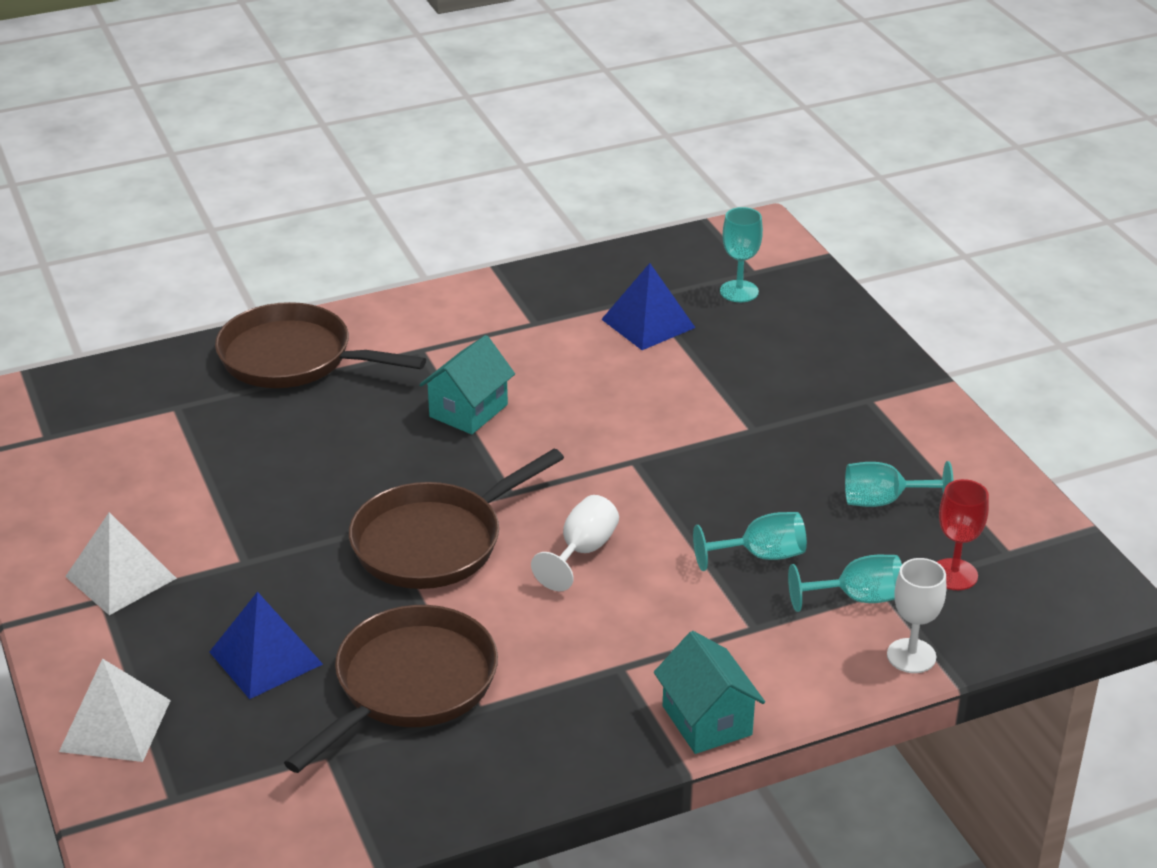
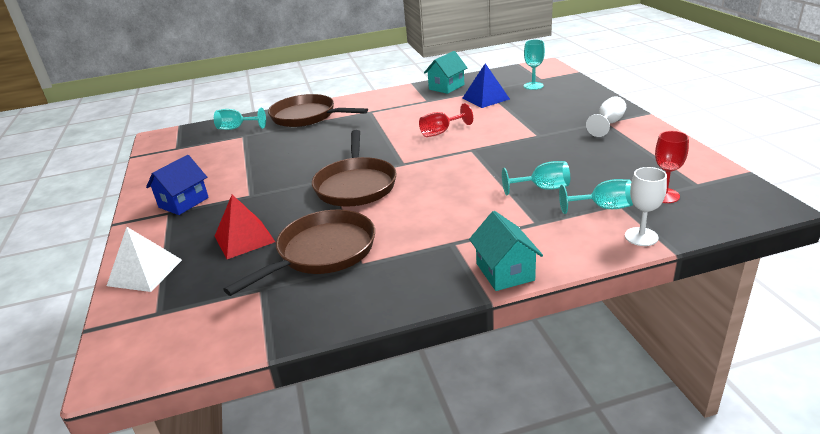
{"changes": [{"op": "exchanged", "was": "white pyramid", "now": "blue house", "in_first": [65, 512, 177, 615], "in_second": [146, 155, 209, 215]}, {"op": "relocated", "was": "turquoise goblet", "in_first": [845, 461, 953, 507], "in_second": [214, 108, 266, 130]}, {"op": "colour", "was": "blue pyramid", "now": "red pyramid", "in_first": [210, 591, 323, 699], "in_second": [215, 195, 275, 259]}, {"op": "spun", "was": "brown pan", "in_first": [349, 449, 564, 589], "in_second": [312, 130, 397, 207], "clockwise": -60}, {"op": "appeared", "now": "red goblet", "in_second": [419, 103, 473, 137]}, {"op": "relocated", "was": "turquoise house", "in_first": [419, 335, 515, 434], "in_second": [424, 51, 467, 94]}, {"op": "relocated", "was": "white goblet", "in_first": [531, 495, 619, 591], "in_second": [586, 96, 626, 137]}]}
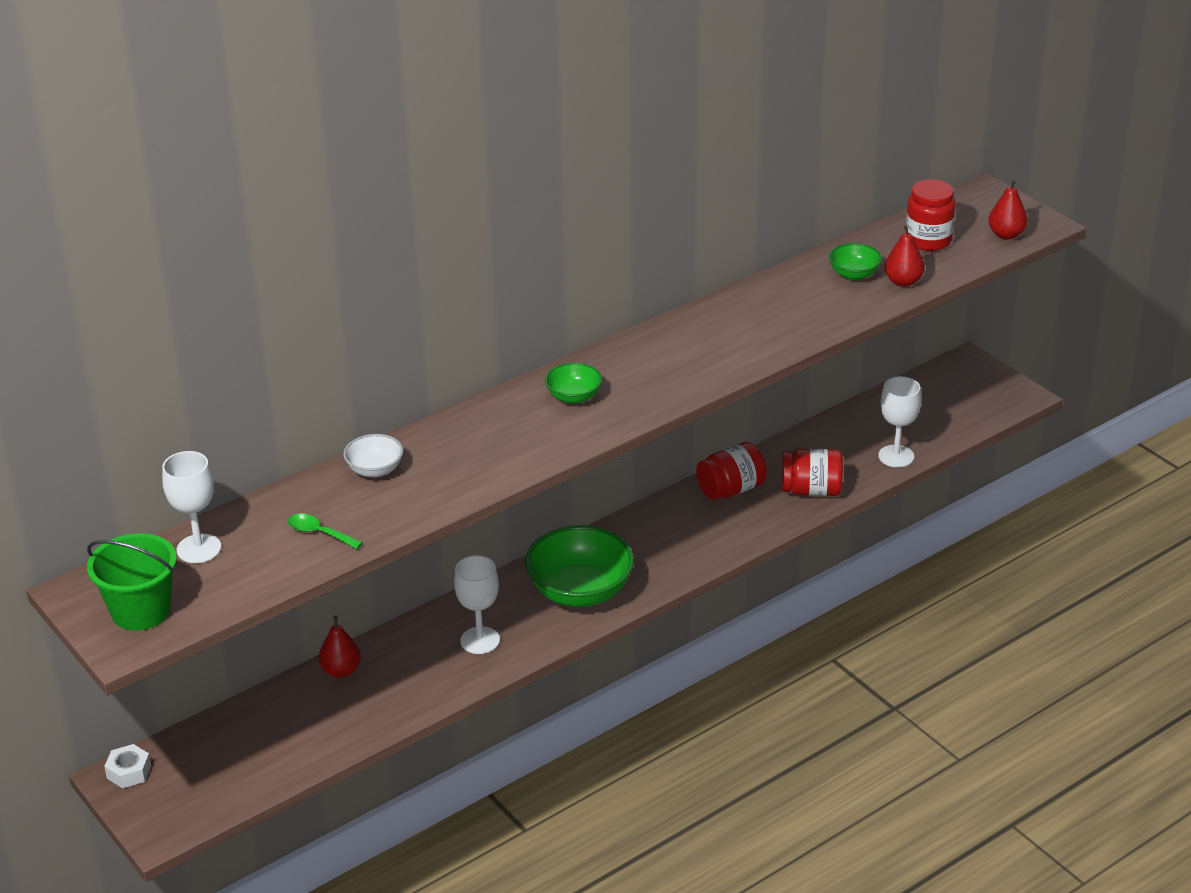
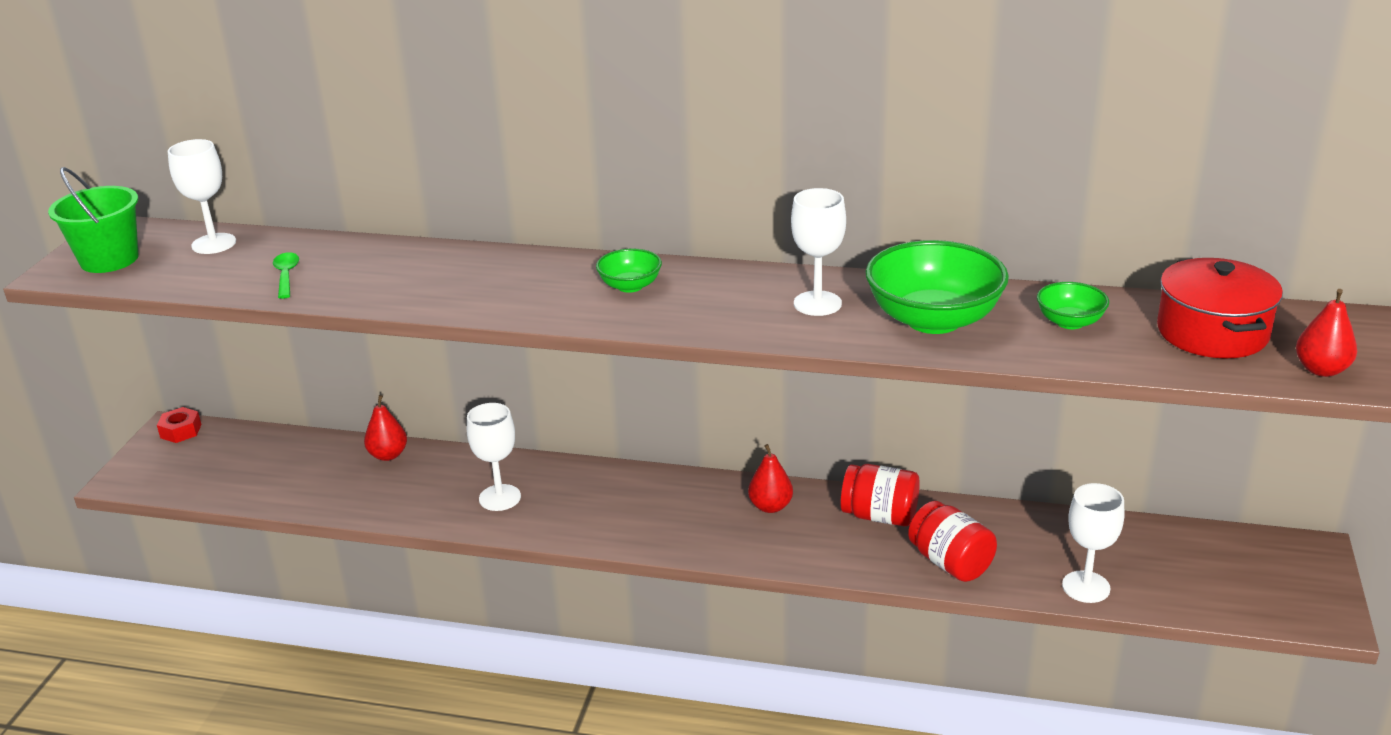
{"changes": [{"op": "colour", "was": "white nut", "now": "red nut", "in_first": [104, 744, 151, 788], "in_second": [157, 407, 202, 443]}, {"op": "relocated", "was": "red pear", "in_first": [884, 225, 925, 287], "in_second": [748, 444, 793, 513]}, {"op": "appeared", "now": "white goblet", "in_second": [791, 188, 846, 316]}, {"op": "relocated", "was": "green bowl", "in_first": [525, 525, 634, 607], "in_second": [865, 240, 1009, 334]}, {"op": "exchanged", "was": "red jar", "now": "red pot", "in_first": [905, 179, 956, 251], "in_second": [1157, 258, 1283, 358]}, {"op": "missing", "was": "white bowl", "in_first": [343, 434, 403, 477]}]}
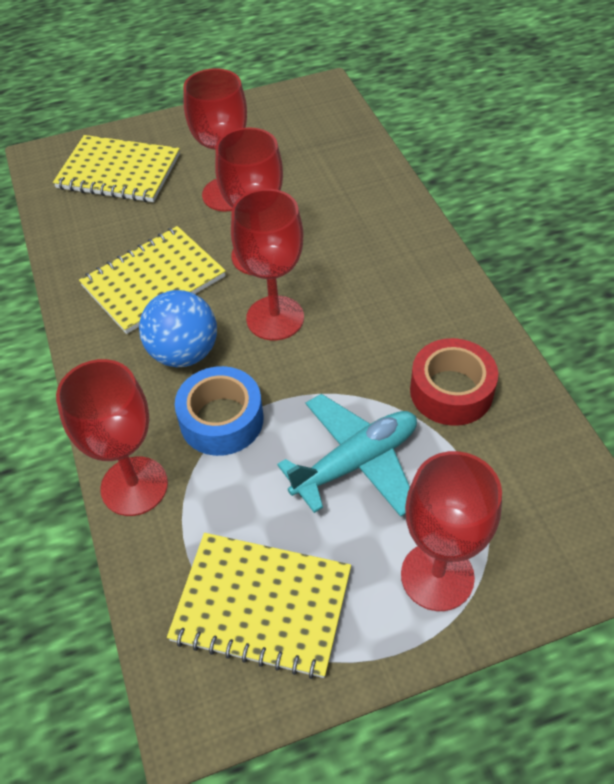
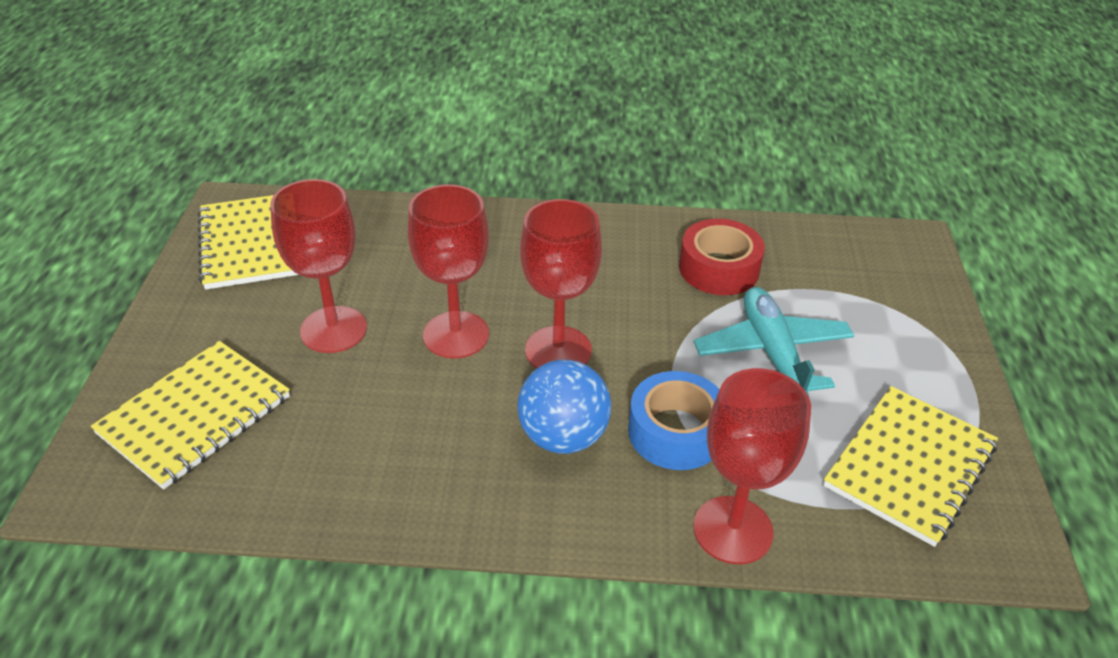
{"changes": [{"op": "relocated", "was": "yellow notebook", "in_first": [79, 226, 226, 334], "in_second": [198, 195, 299, 290]}, {"op": "missing", "was": "red goblet", "in_first": [401, 451, 502, 611]}]}
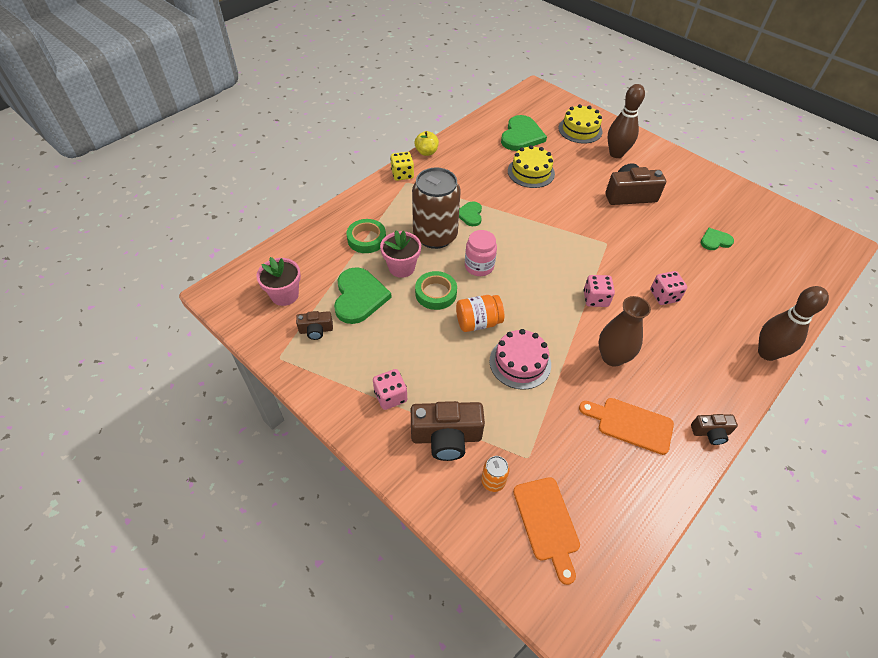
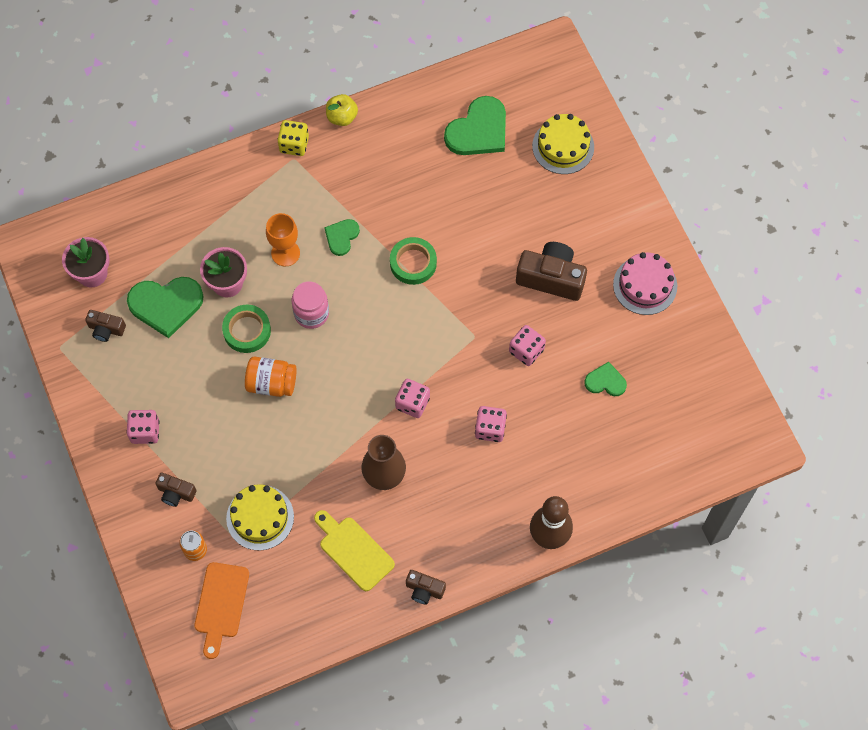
{"changes": [{"op": "spun", "was": "green heart", "in_first": [334, 267, 392, 324], "in_second": [127, 277, 204, 338], "clockwise": 60}, {"op": "size", "was": "brown camera", "in_first": [411, 401, 485, 461], "in_second": [155, 472, 197, 507], "ratio": 0.54}, {"op": "relocated", "was": "yellow cake", "in_first": [508, 145, 555, 188], "in_second": [226, 484, 294, 551]}, {"op": "exchanged", "was": "brown can", "now": "orange goblet", "in_first": [412, 168, 461, 249], "in_second": [266, 213, 300, 266]}, {"op": "colour", "was": "orange cutting board", "now": "yellow cutting board", "in_first": [579, 398, 674, 455], "in_second": [314, 510, 395, 591]}, {"op": "relocated", "was": "green tape", "in_first": [346, 219, 386, 253], "in_second": [390, 237, 437, 285]}, {"op": "appeared", "now": "pink dice", "in_second": [509, 325, 546, 366]}, {"op": "relocated", "was": "pink cake", "in_first": [489, 329, 551, 390], "in_second": [613, 252, 677, 315]}, {"op": "missing", "was": "brown bowling pin", "in_first": [608, 84, 645, 158]}]}
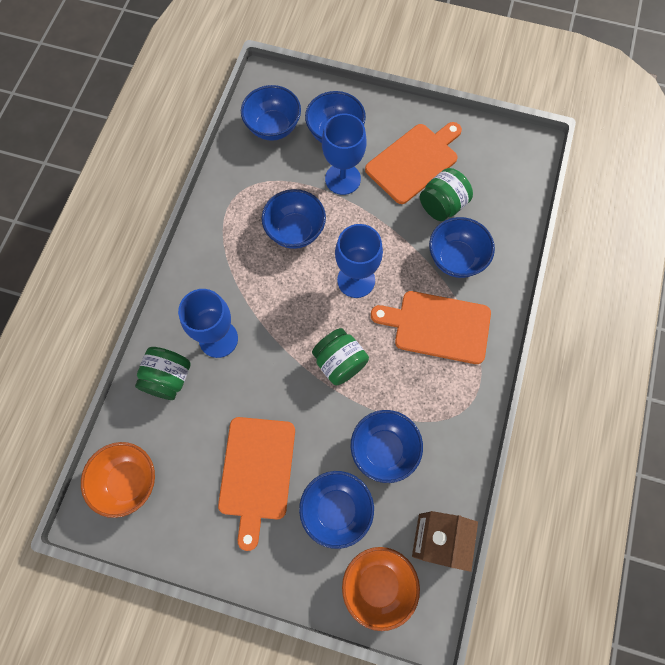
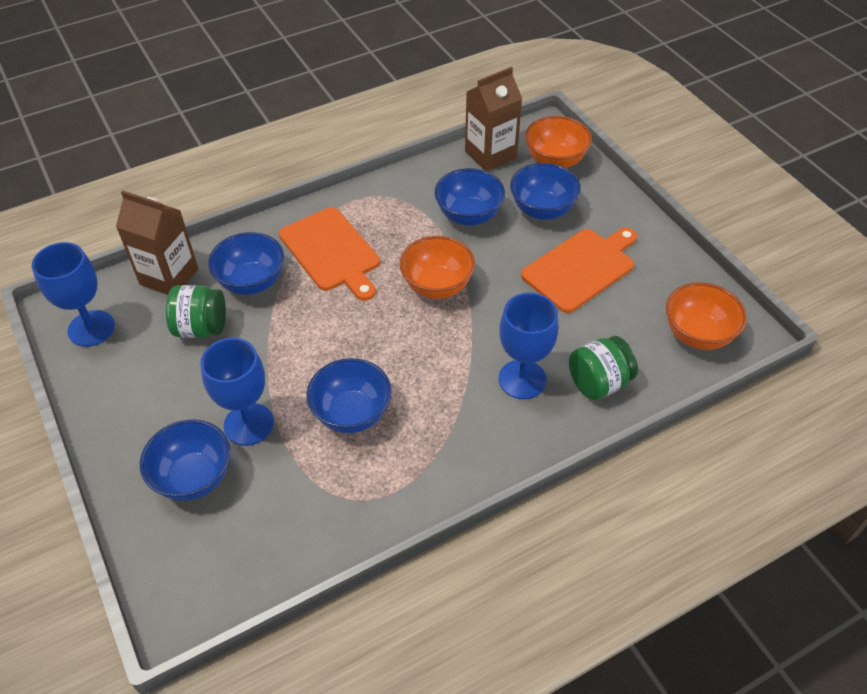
{"changes": [{"op": "relocated", "was": "blue goblet", "in_first": [335, 224, 383, 298], "in_second": [32, 242, 115, 347]}, {"op": "appeared", "now": "brown carton", "in_second": [116, 190, 198, 295]}, {"op": "exchanged", "was": "green jar", "now": "orange bowl", "in_first": [312, 328, 369, 385], "in_second": [399, 236, 475, 299]}, {"op": "missing", "was": "blue bowl", "in_first": [241, 85, 301, 141]}, {"op": "missing", "was": "orange cutting board", "in_first": [365, 122, 462, 204]}]}
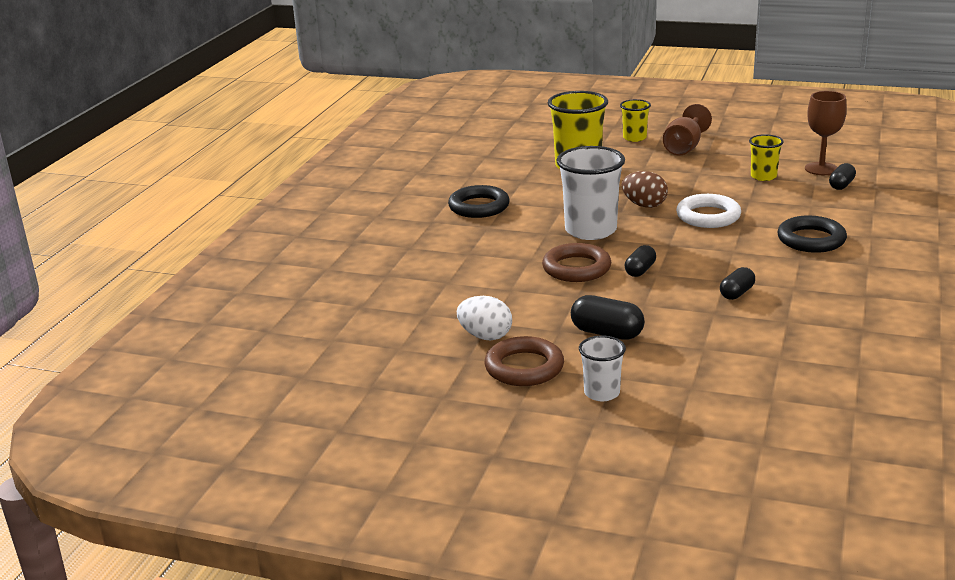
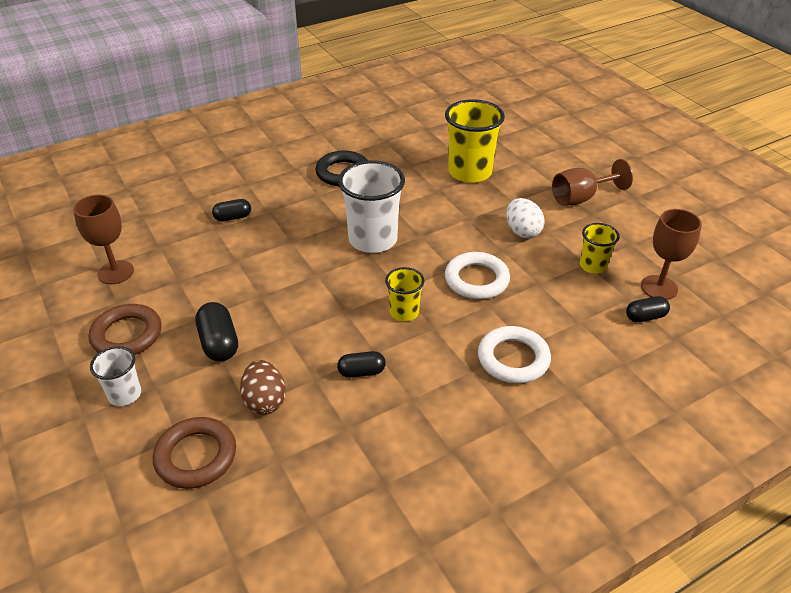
{"changes": [{"op": "appeared", "now": "brown goblet", "in_second": [73, 194, 134, 284]}, {"op": "relocated", "was": "brown ring", "in_first": [542, 243, 611, 282], "in_second": [153, 417, 236, 489]}, {"op": "relocated", "was": "black capsule", "in_first": [625, 245, 656, 277], "in_second": [212, 199, 251, 222]}, {"op": "relocated", "was": "brown egg", "in_first": [622, 171, 668, 208], "in_second": [240, 360, 286, 415]}, {"op": "relocated", "was": "yellow cup", "in_first": [620, 99, 651, 142], "in_second": [385, 267, 425, 321]}, {"op": "colour", "was": "black ring", "now": "white ring", "in_first": [777, 216, 847, 253], "in_second": [478, 326, 551, 383]}, {"op": "relocated", "was": "white egg", "in_first": [457, 296, 512, 340], "in_second": [506, 198, 544, 238]}]}
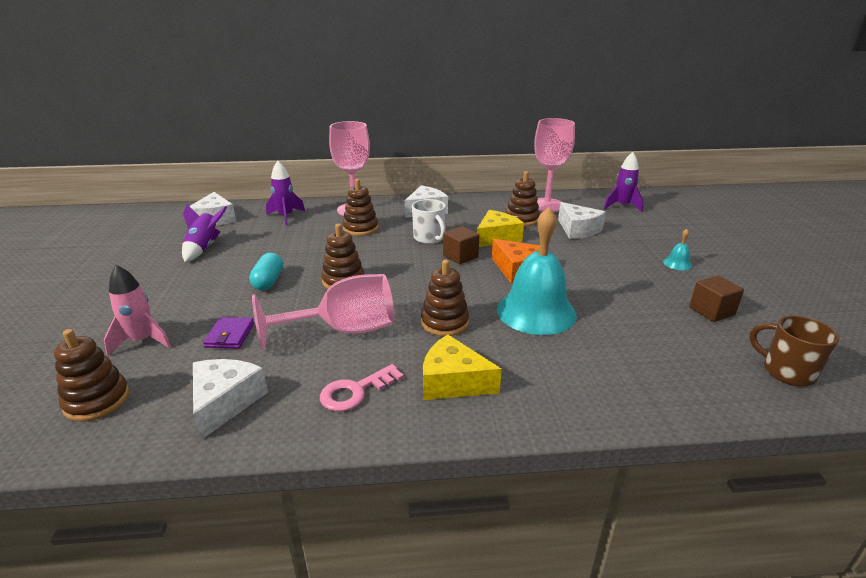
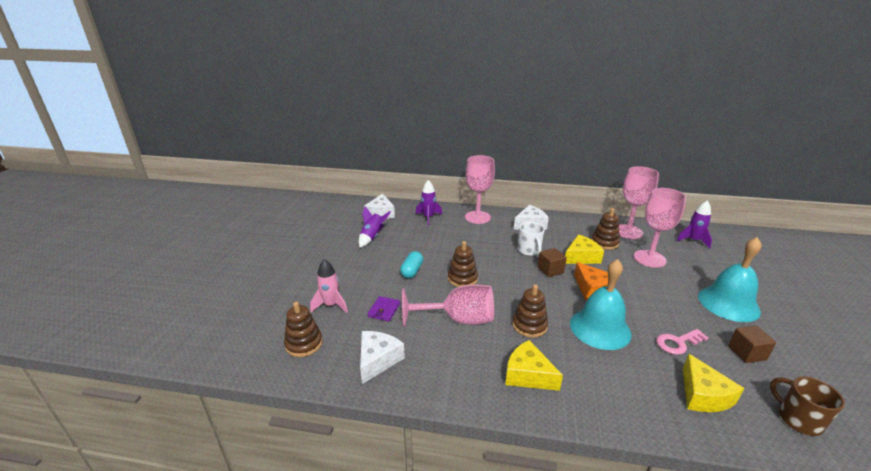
{"changes": [{"op": "exchanged", "was": "white cheese", "now": "pink goblet", "in_first": [558, 202, 606, 239], "in_second": [634, 188, 686, 268]}, {"op": "relocated", "was": "pink key", "in_first": [320, 364, 404, 411], "in_second": [656, 329, 709, 355]}, {"op": "appeared", "now": "yellow cheese", "in_second": [683, 354, 744, 412]}, {"op": "size", "was": "turquoise bell", "in_first": [663, 229, 692, 270], "in_second": [698, 237, 762, 322], "ratio": 2.5}, {"op": "missing", "was": "brown stacking toy", "in_first": [343, 179, 379, 236]}]}
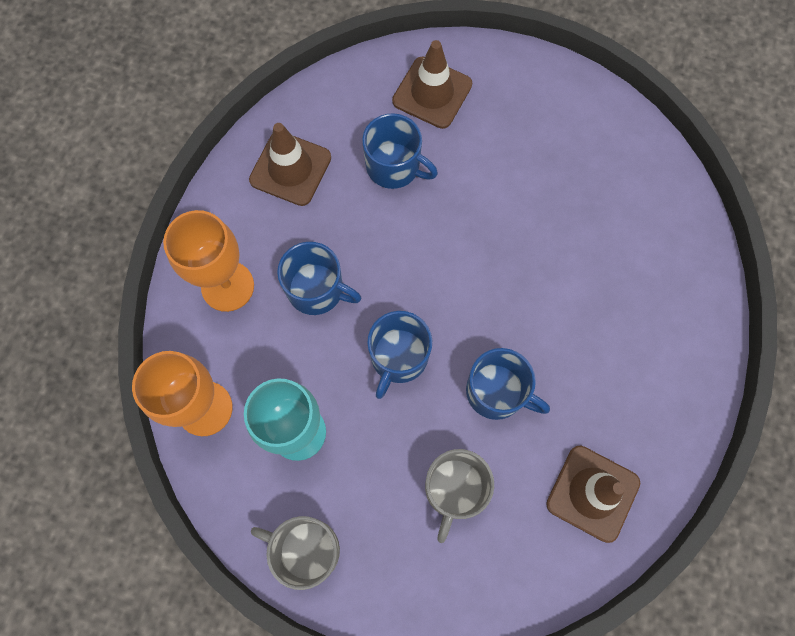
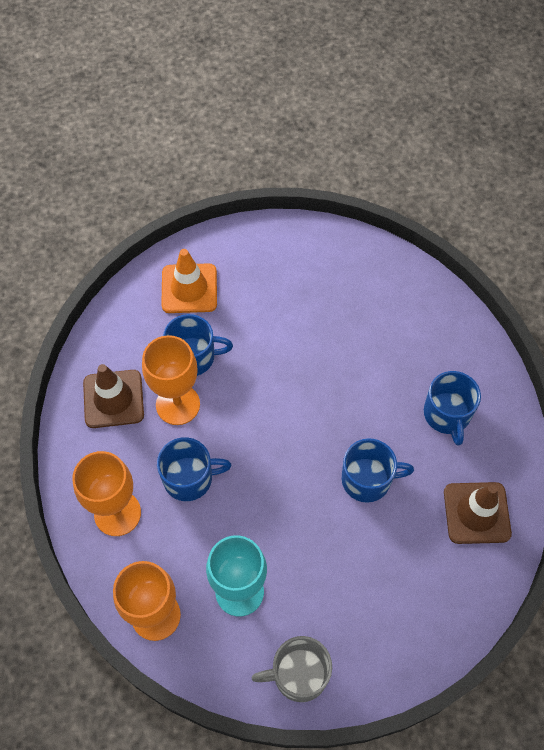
{"changes": [{"op": "appeared", "now": "orange goblet", "in_second": [142, 335, 200, 425]}, {"op": "colour", "was": "brown traffic cone", "now": "orange traffic cone", "in_first": [392, 40, 472, 129], "in_second": [161, 249, 217, 313]}, {"op": "relocated", "was": "blue mug", "in_first": [367, 311, 432, 399], "in_second": [424, 371, 481, 446]}, {"op": "missing", "was": "grey mug", "in_first": [425, 449, 494, 543]}]}
